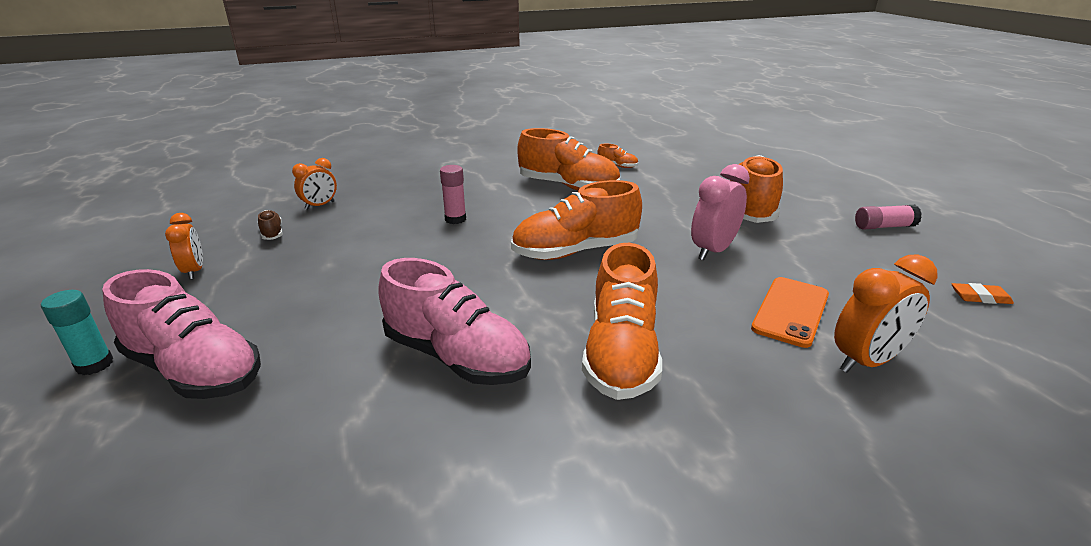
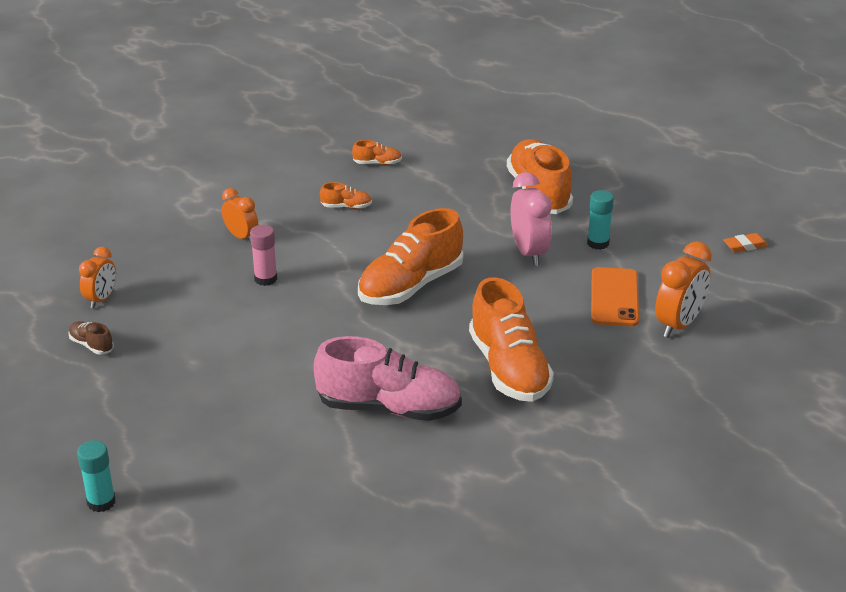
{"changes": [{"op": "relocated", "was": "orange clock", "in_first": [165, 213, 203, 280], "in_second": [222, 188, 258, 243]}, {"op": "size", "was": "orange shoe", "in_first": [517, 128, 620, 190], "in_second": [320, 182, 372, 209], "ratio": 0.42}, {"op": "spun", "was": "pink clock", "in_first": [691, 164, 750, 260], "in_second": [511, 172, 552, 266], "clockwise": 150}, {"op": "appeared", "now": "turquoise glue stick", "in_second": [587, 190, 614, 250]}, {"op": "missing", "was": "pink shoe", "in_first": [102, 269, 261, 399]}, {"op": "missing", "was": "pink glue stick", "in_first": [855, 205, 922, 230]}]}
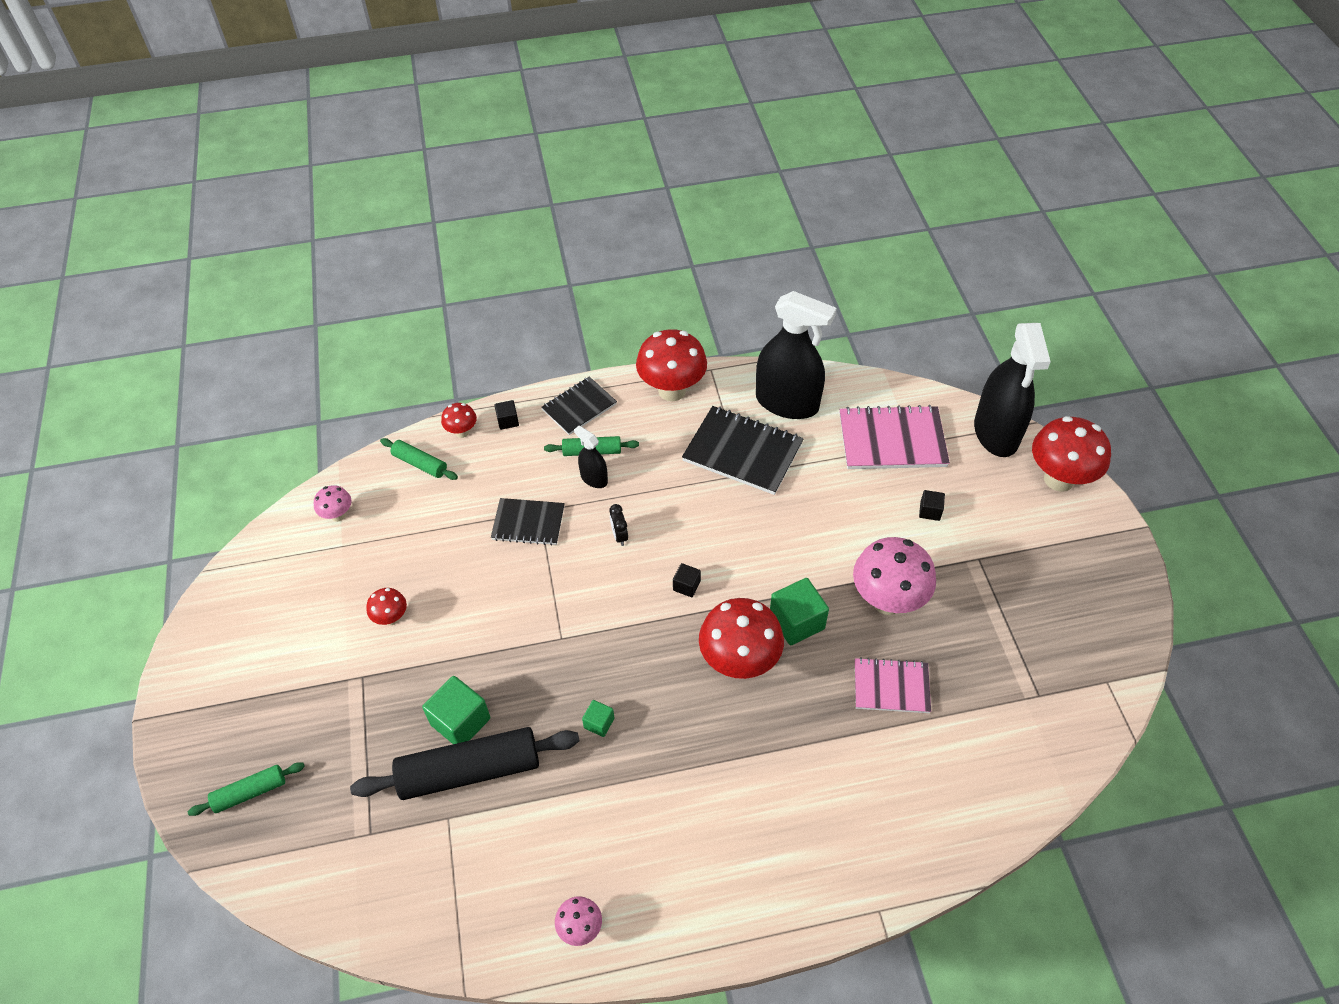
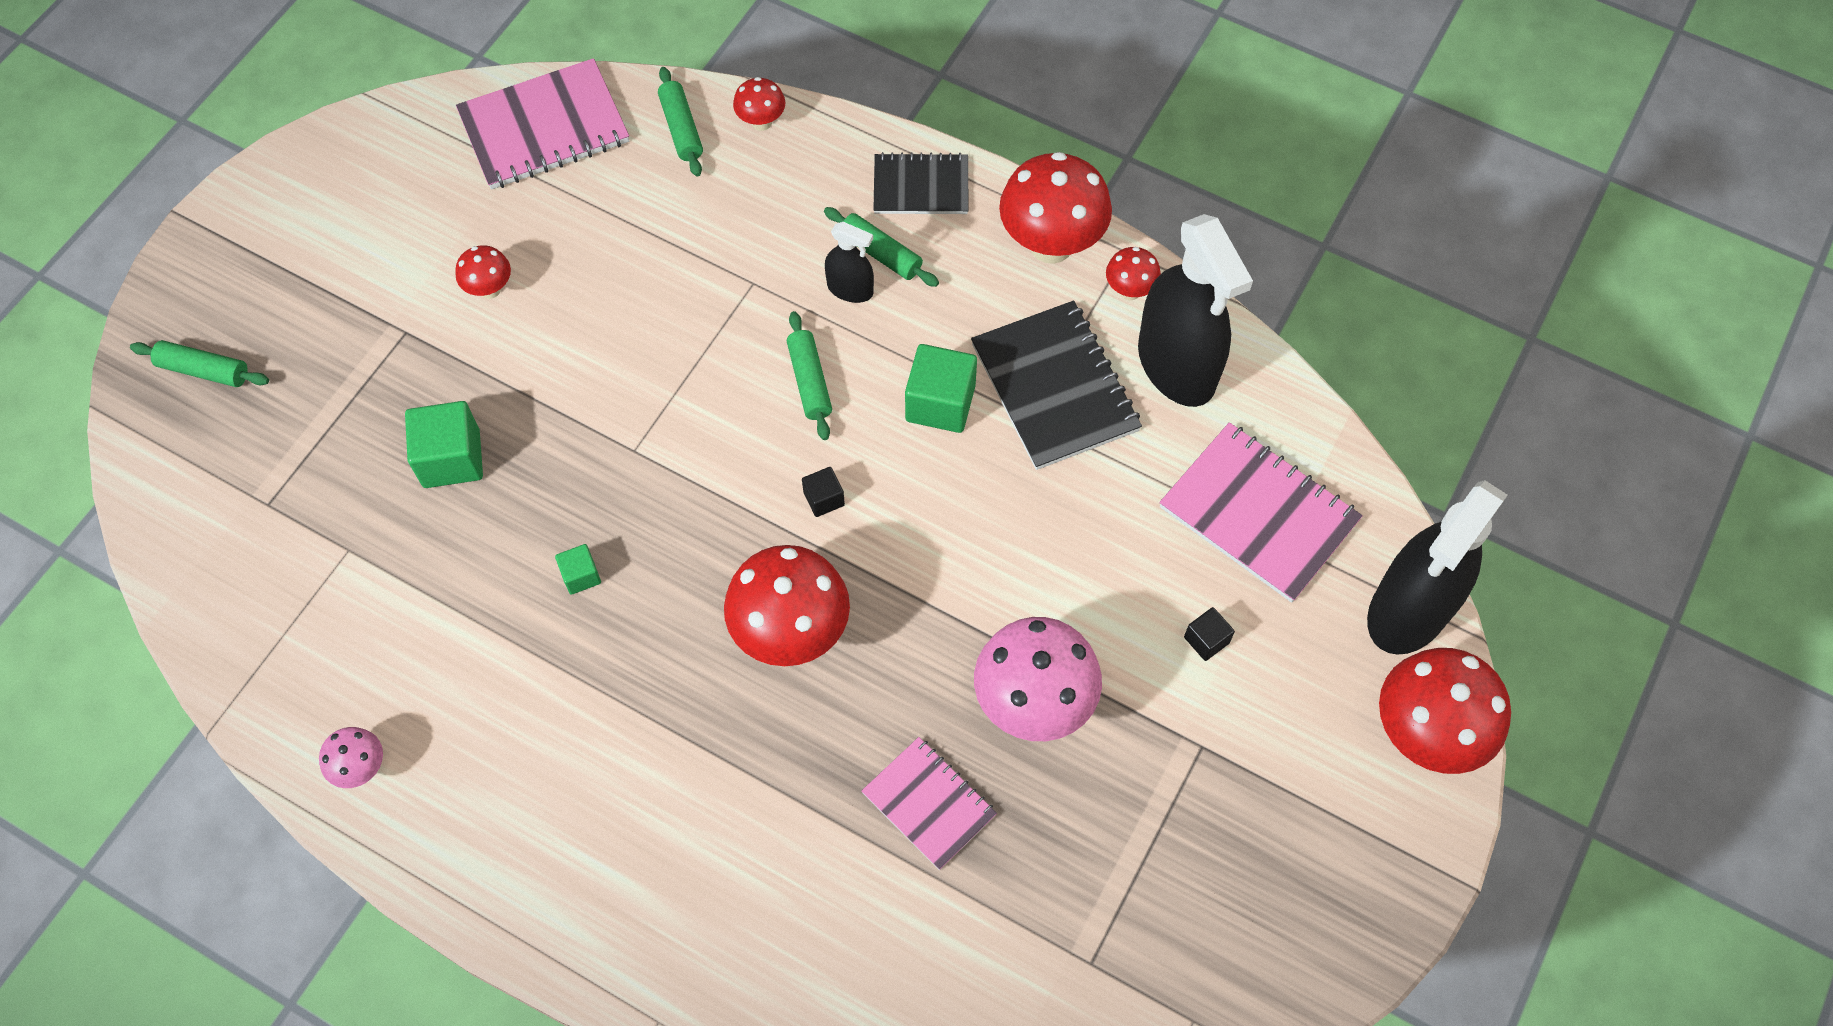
{"changes": [{"op": "exchanged", "was": "pink mushroom", "now": "pink notebook", "in_first": [314, 485, 351, 522], "in_second": [456, 58, 629, 190]}, {"op": "exchanged", "was": "black clock", "now": "green rolling pin", "in_first": [609, 504, 628, 546], "in_second": [787, 311, 832, 440]}, {"op": "spun", "was": "black spray bottle", "in_first": [574, 426, 608, 488], "in_second": [825, 222, 874, 303], "clockwise": 120}, {"op": "relocated", "was": "green cube", "in_first": [770, 578, 829, 645], "in_second": [905, 344, 977, 433]}, {"op": "appeared", "now": "red mushroom", "in_second": [1106, 247, 1161, 300]}, {"op": "missing", "was": "black rolling pin", "in_first": [350, 727, 580, 800]}, {"op": "missing", "was": "black notebook", "in_first": [491, 498, 565, 546]}, {"op": "missing", "was": "black cube", "in_first": [494, 400, 519, 430]}]}
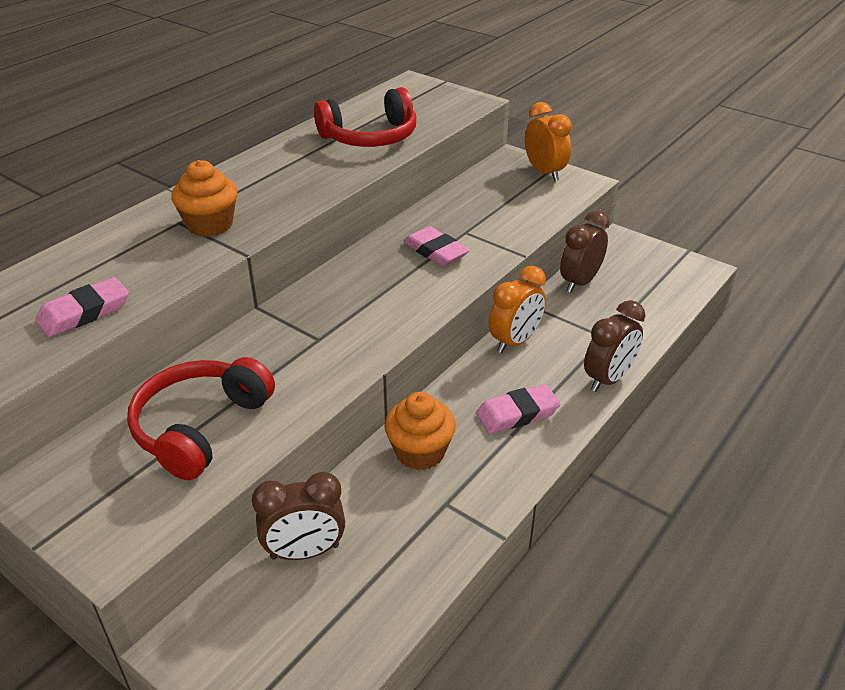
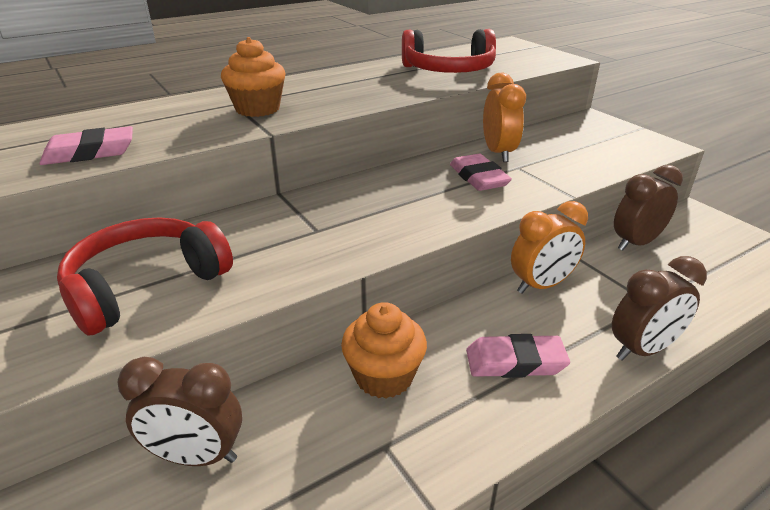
{"changes": [{"op": "relocated", "was": "orange clock", "in_first": [525, 102, 572, 181], "in_second": [483, 73, 526, 162]}]}
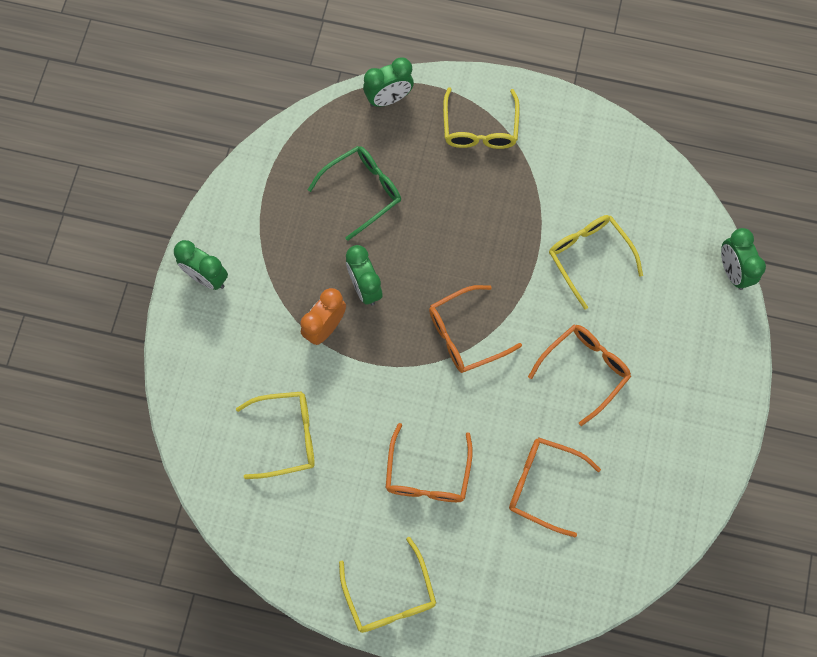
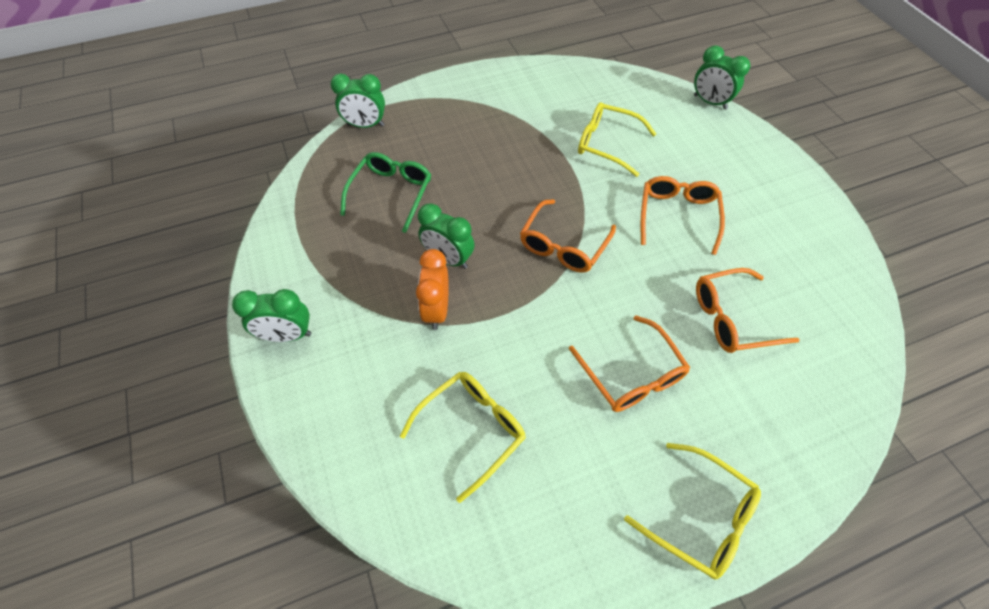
{"changes": [{"op": "spun", "was": "green clock", "in_first": [363, 57, 414, 107], "in_second": [331, 74, 385, 128], "clockwise": 60}, {"op": "missing", "was": "yellow glasses", "in_first": [443, 87, 520, 149]}]}
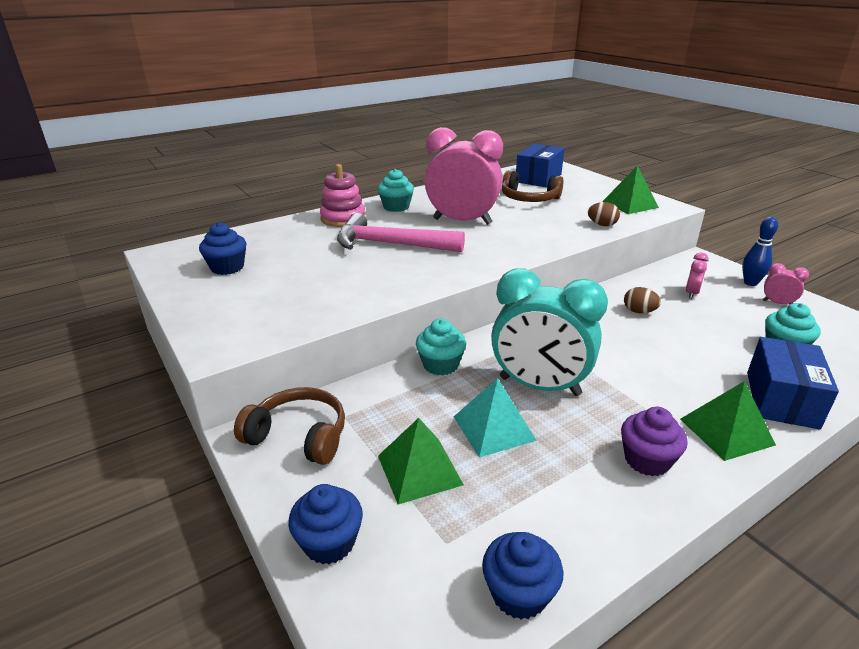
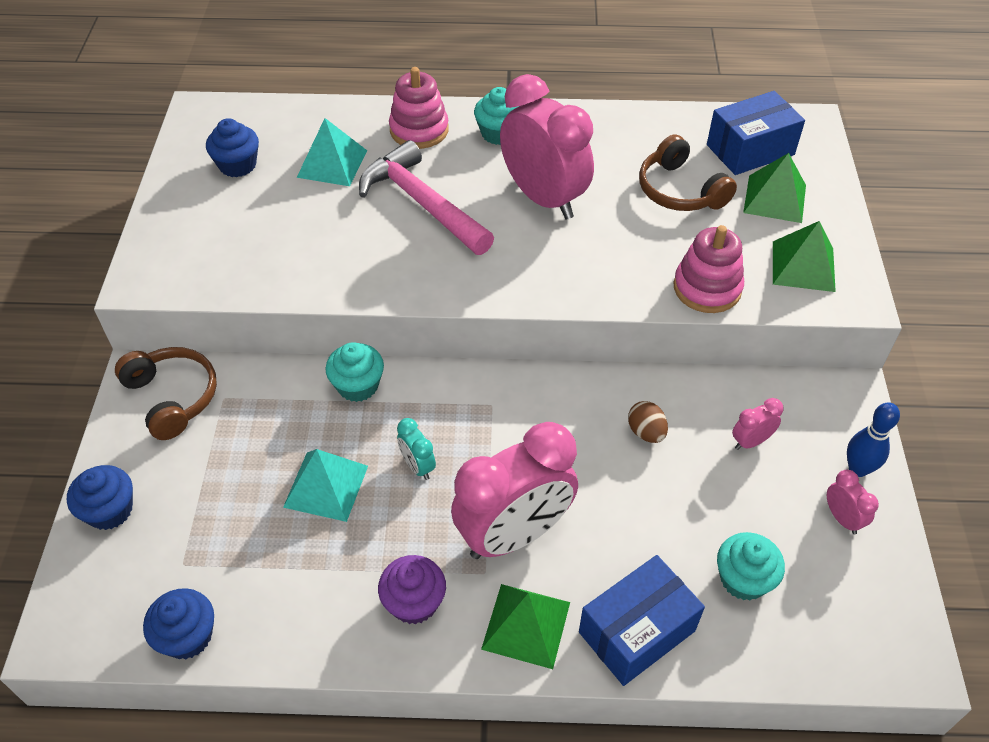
{"changes": [{"op": "appeared", "now": "turquoise pyramid", "in_second": [297, 118, 367, 186]}, {"op": "size", "was": "turquoise clock", "in_first": [491, 268, 608, 396], "in_second": [397, 418, 436, 480], "ratio": 0.42}, {"op": "appeared", "now": "pink clock", "in_second": [451, 422, 578, 559]}, {"op": "exchanged", "was": "brown egg", "now": "pink stacking toy", "in_first": [588, 202, 620, 226], "in_second": [674, 225, 744, 313]}, {"op": "relocated", "was": "green pyramid", "in_first": [378, 418, 464, 504], "in_second": [743, 153, 806, 223]}]}
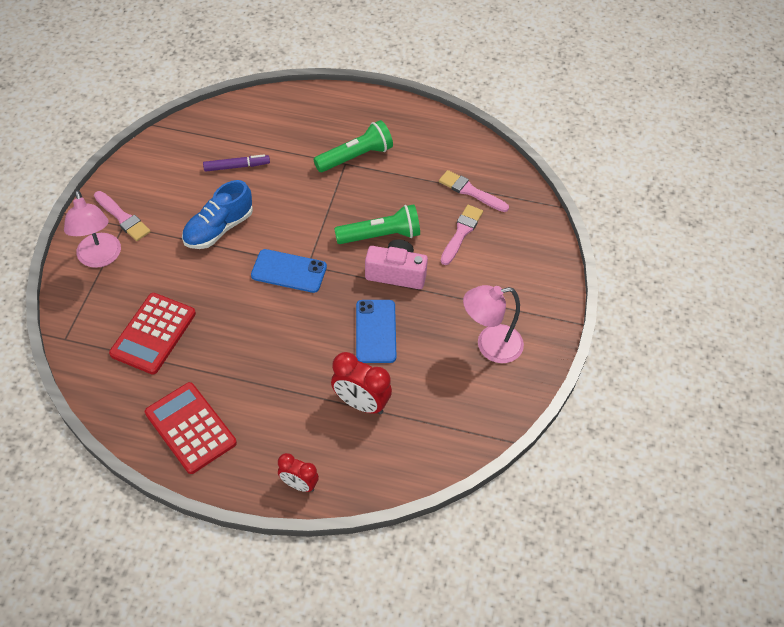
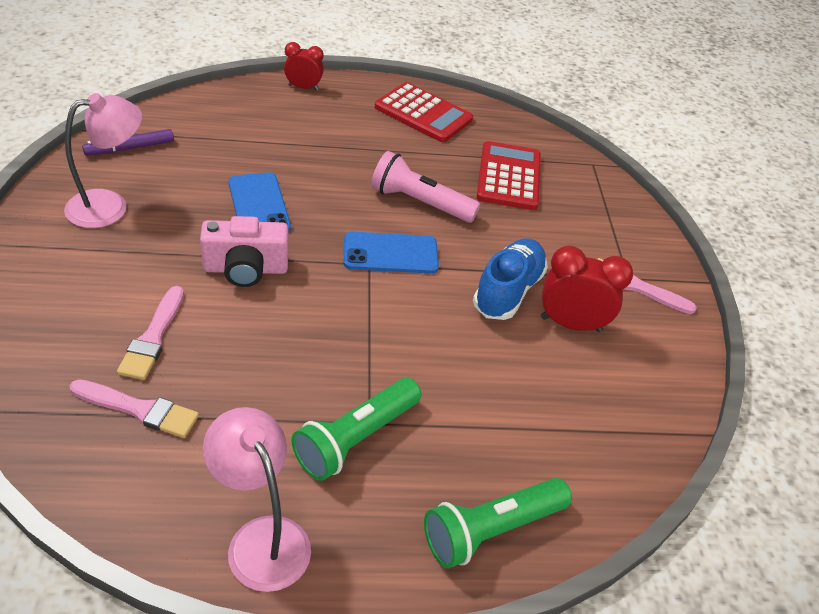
{"changes": [{"op": "relocated", "was": "purple marker", "in_first": [203, 154, 270, 172], "in_second": [82, 129, 174, 156]}, {"op": "relocated", "was": "pink lamp", "in_first": [64, 190, 121, 268], "in_second": [203, 407, 311, 592]}, {"op": "appeared", "now": "pink flashlight", "in_second": [371, 151, 480, 223]}, {"op": "relocated", "was": "green flashlight", "in_first": [334, 204, 420, 244], "in_second": [424, 478, 572, 568]}, {"op": "relocated", "was": "red clock", "in_first": [331, 352, 392, 414], "in_second": [541, 246, 633, 332]}]}
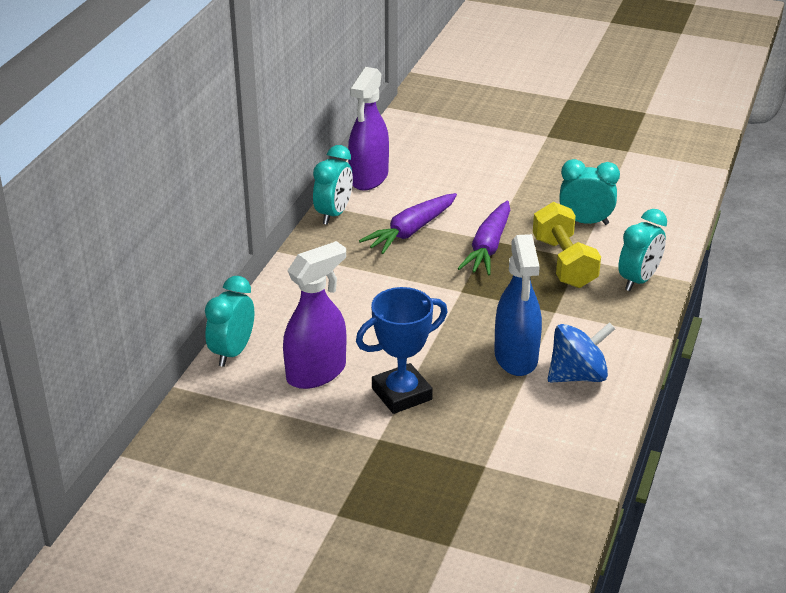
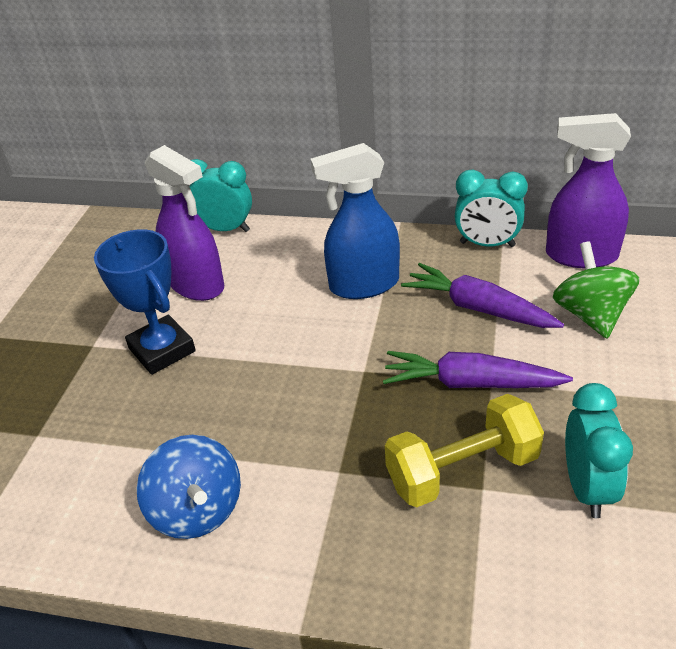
{"changes": [{"op": "relocated", "was": "blue spray bottle", "in_first": [494, 234, 542, 376], "in_second": [311, 143, 400, 299]}, {"op": "appeared", "now": "green spinning top", "in_second": [553, 241, 640, 338]}, {"op": "missing", "was": "turquoise clock", "in_first": [618, 209, 667, 291]}]}
